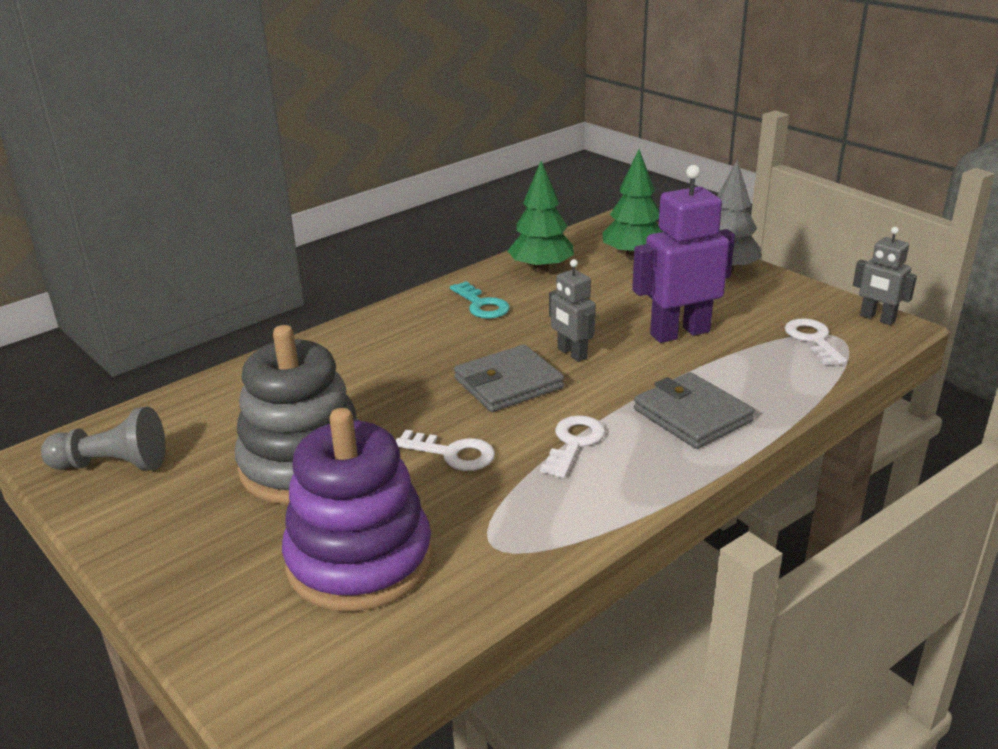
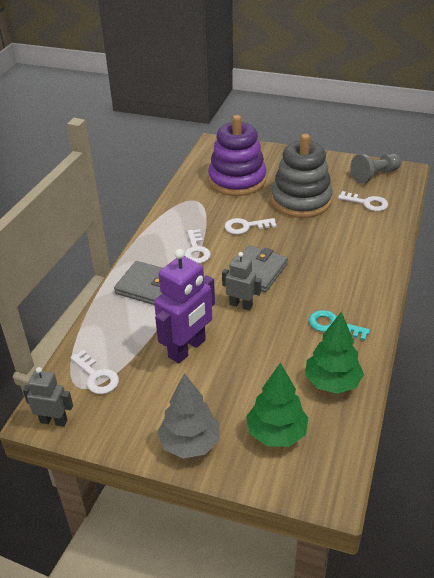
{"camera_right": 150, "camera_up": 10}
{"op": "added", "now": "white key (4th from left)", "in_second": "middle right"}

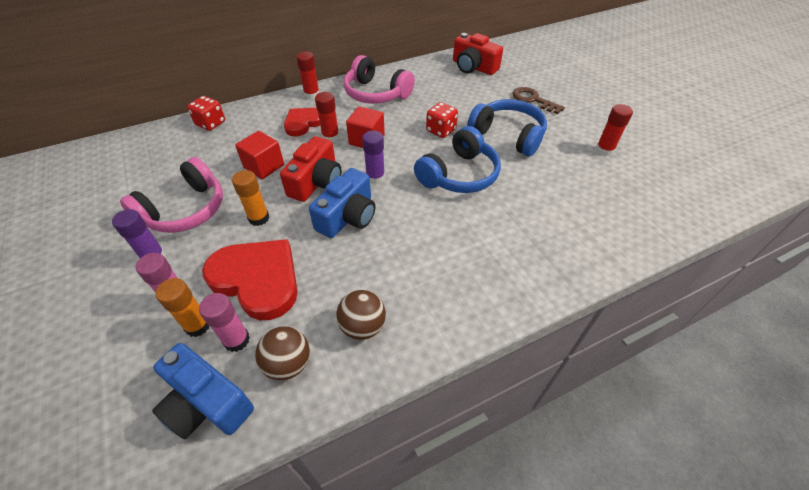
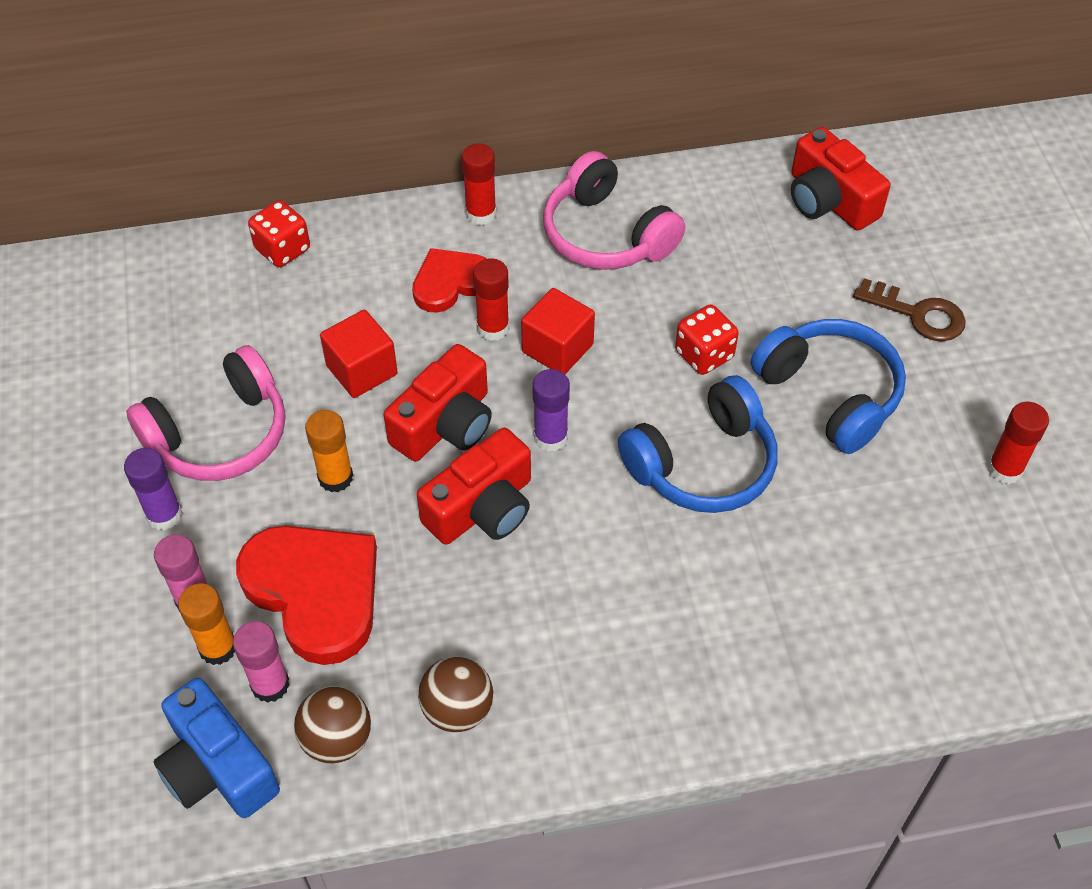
{"camera_right": 15, "camera_up": 5}
{"op": "recoloured", "was": "blue camera (2nd from left)", "now": "red camera (2nd from left)", "in_first": "centre", "in_second": "centre"}
{"op": "turned", "was": "brown key", "in_first": "top centre", "in_second": "middle right", "clockwise": 150}

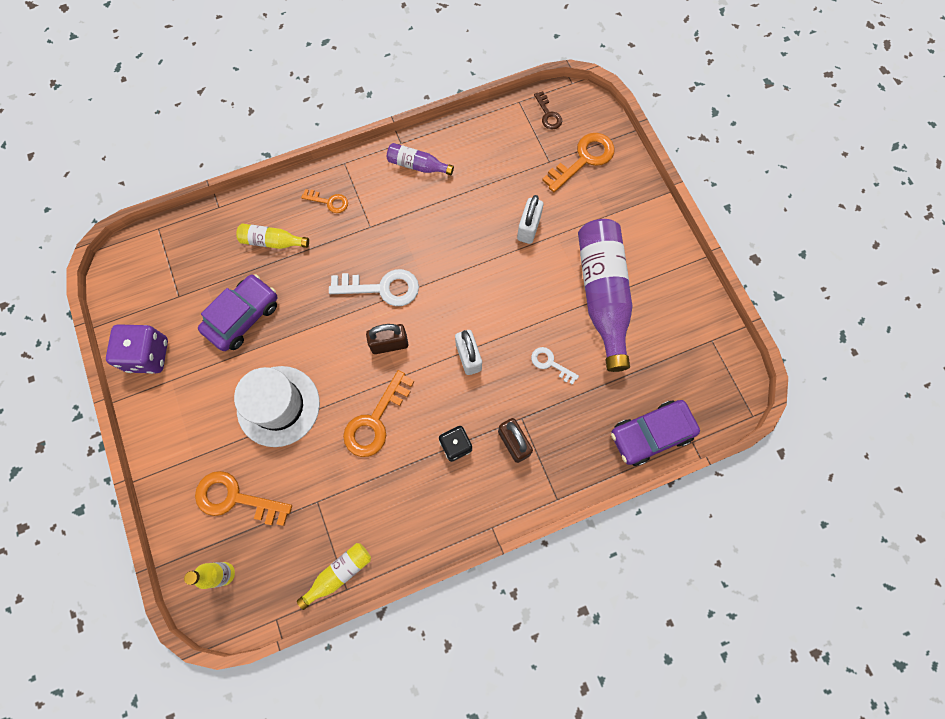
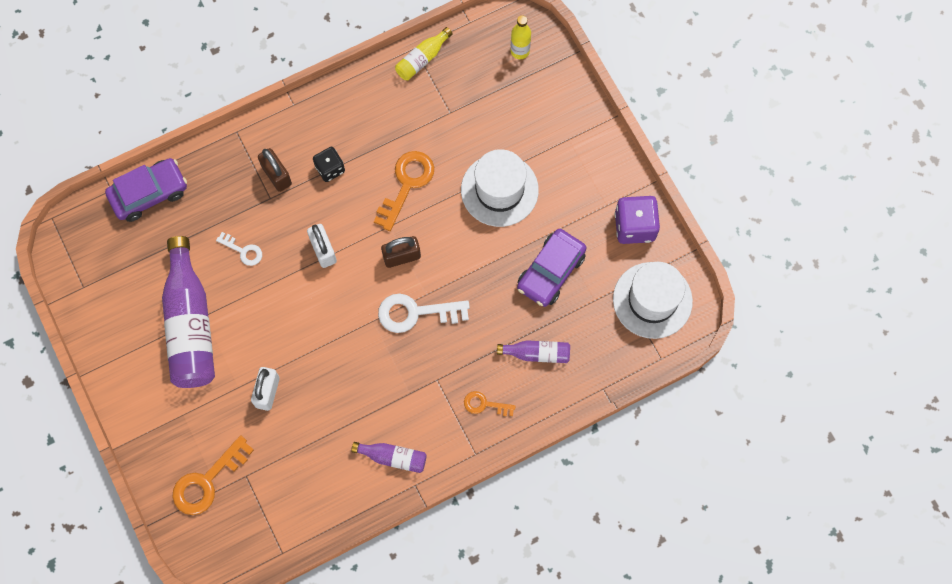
{"camera_right": 175, "camera_up": 0}
{"op": "removed", "was": "orange key (1st from left)", "in_first": "bottom left"}
{"op": "removed", "was": "brown key", "in_first": "top centre"}
{"op": "added", "now": "white hat (2nd from left)", "in_second": "middle right"}
{"op": "recoloured", "was": "yellow bottle (2nd from left)", "now": "purple bottle (3rd from left)", "in_first": "top left", "in_second": "centre"}

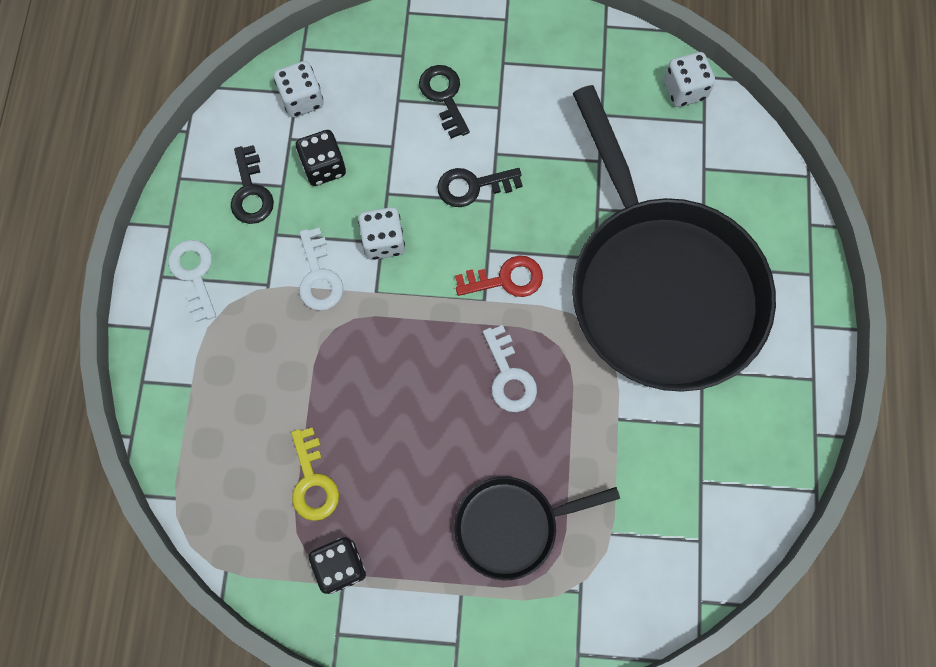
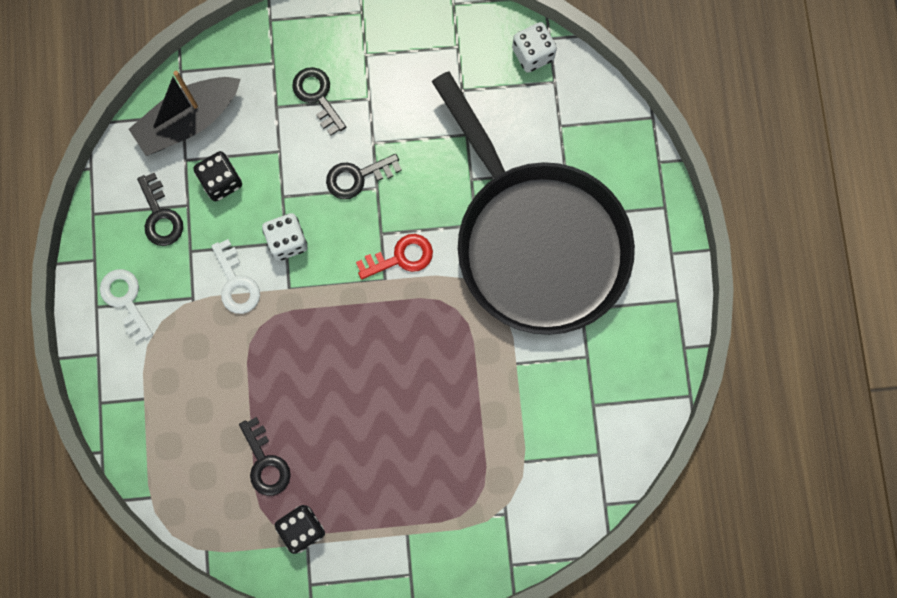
{"camera_right": -10, "camera_up": 5}
{"op": "removed", "was": "black pan (1st from left)", "in_first": "bottom centre"}
{"op": "removed", "was": "white key (3rd from left)", "in_first": "centre"}
{"op": "replaced", "was": "white dice (1st from left)", "now": "black boat", "in_first": "top left", "in_second": "top left"}
{"op": "recoloured", "was": "yellow key", "now": "black key (2nd from left)", "in_first": "bottom centre", "in_second": "bottom left"}

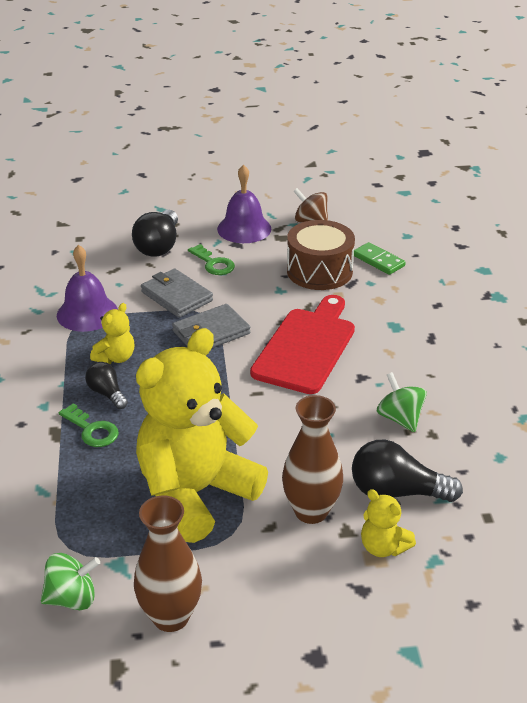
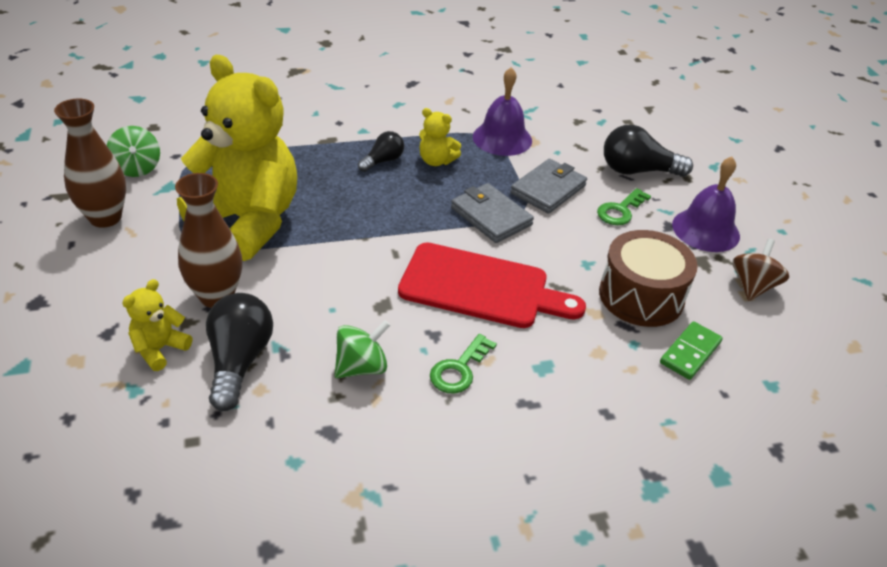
{"camera_right": 80, "camera_up": 5}
{"op": "moved", "was": "green key (1st from left)", "in_first": "middle left", "in_second": "centre"}

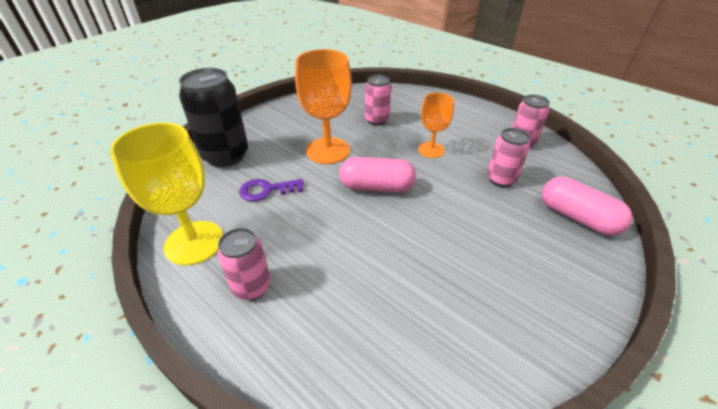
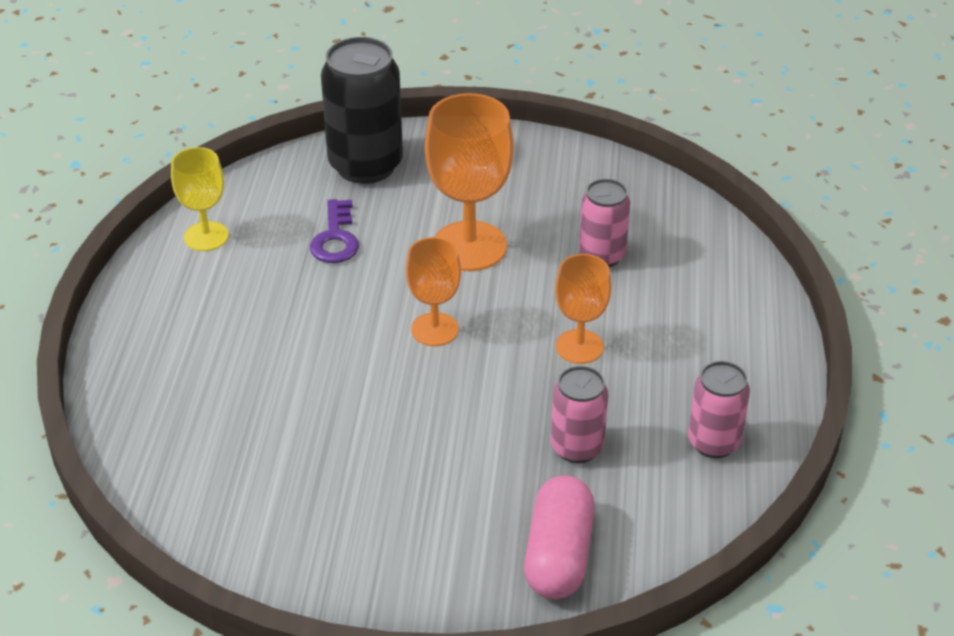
{"camera_right": 55, "camera_up": 0}
{"op": "removed", "was": "pink can (1st from left)", "in_first": "centre"}
{"op": "replaced", "was": "pink capsule (1st from left)", "now": "orange goblet (1st from left)", "in_first": "centre", "in_second": "centre"}
{"op": "turned", "was": "purple key", "in_first": "centre", "in_second": "centre", "clockwise": -135}
{"op": "resized", "was": "yellow goblet", "in_first": "middle left", "in_second": "top left", "ratio": 0.6}

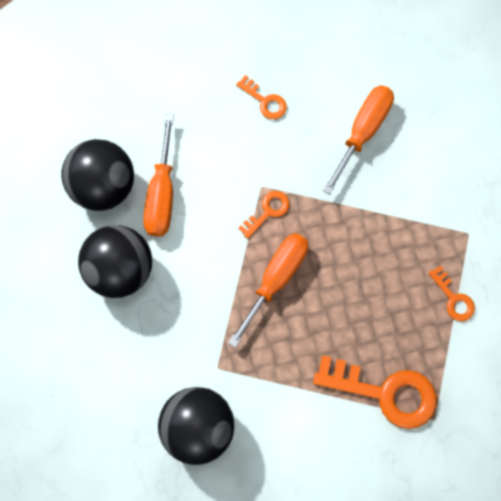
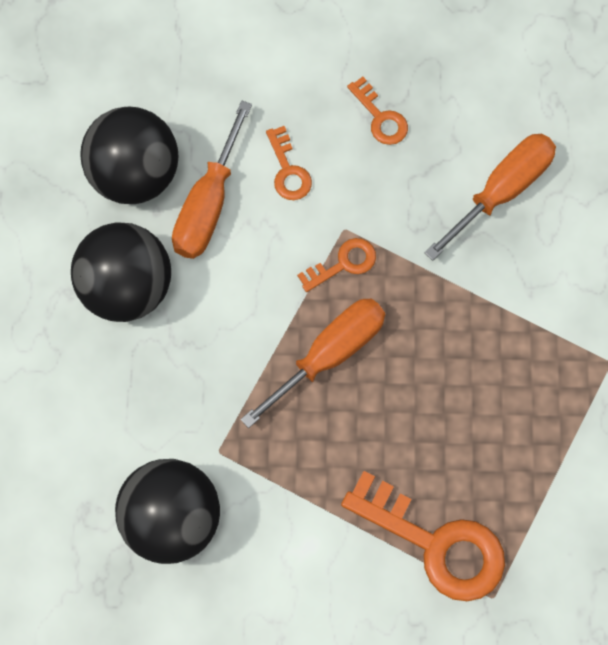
{"camera_right": 15, "camera_up": -5}
{"op": "moved", "was": "orange key (4th from left in the first image)", "now": "orange key (1st from left)", "in_first": "middle right", "in_second": "top centre"}

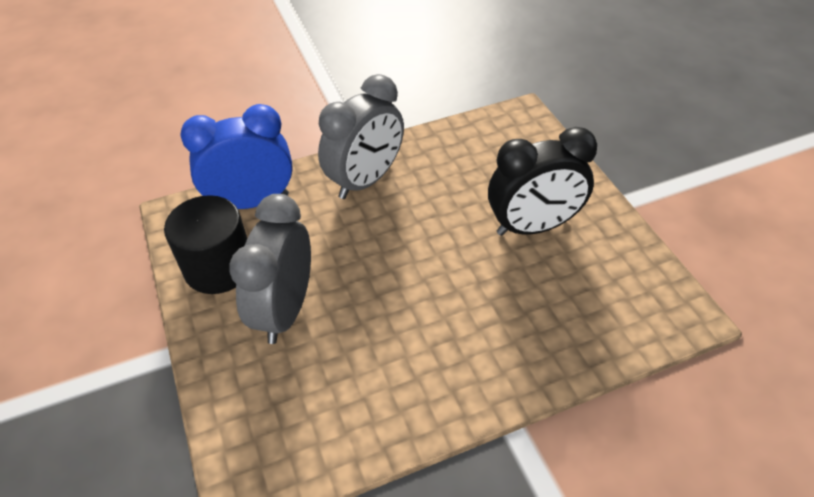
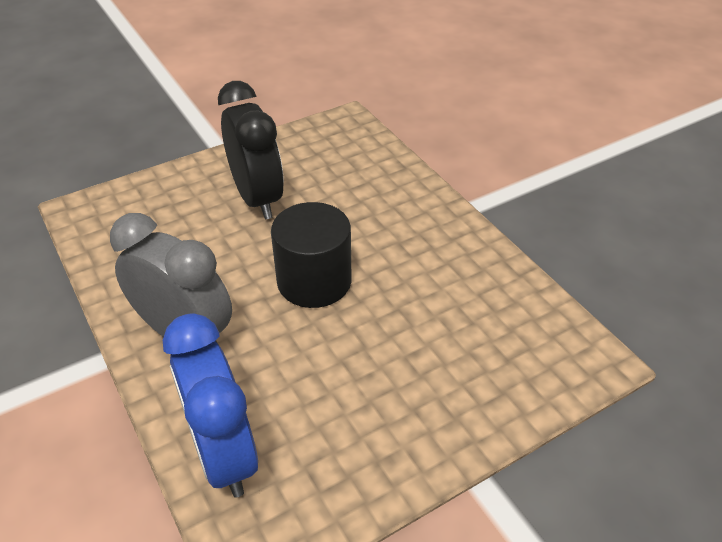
{"camera_right": -100, "camera_up": -5}
{"op": "removed", "was": "grey clock (1st from left)", "in_first": "middle left"}
{"op": "moved", "was": "black cylinder", "in_first": "middle left", "in_second": "centre"}

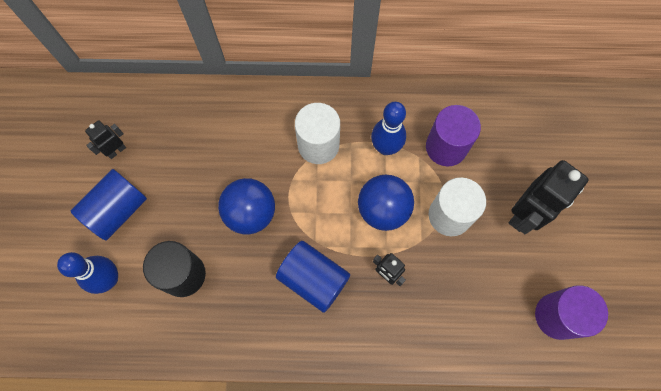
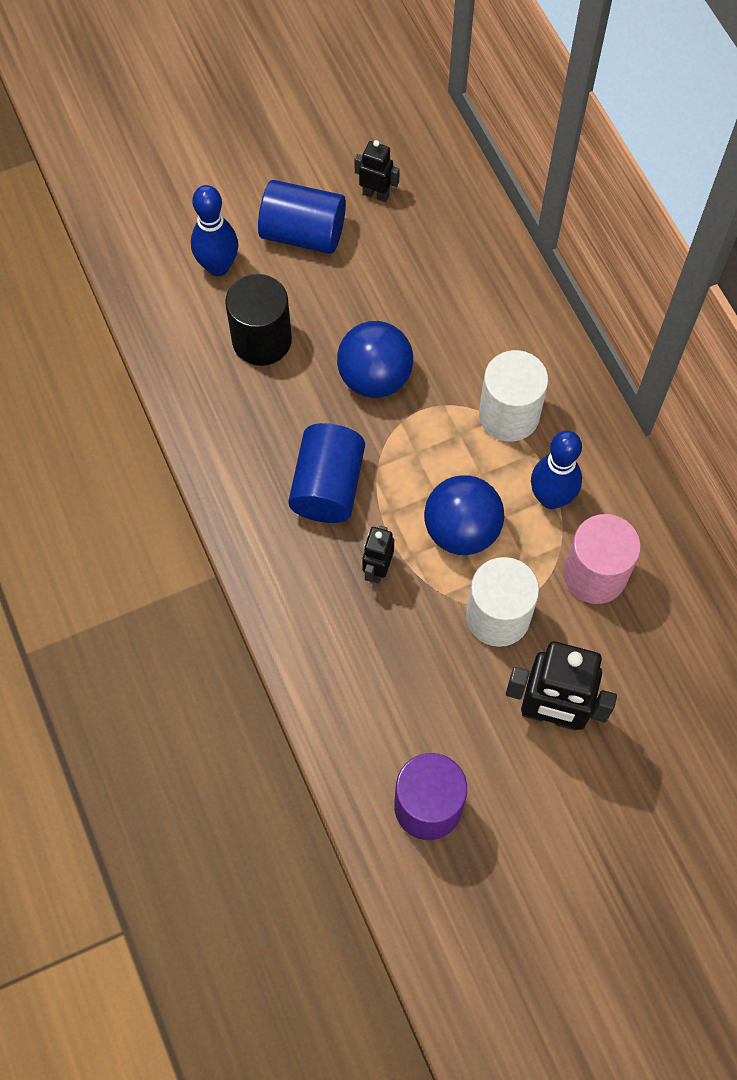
{"camera_right": 65, "camera_up": -5}
{"op": "recoloured", "was": "purple cylinder (1st from left)", "now": "pink cylinder", "in_first": "middle right", "in_second": "middle right"}

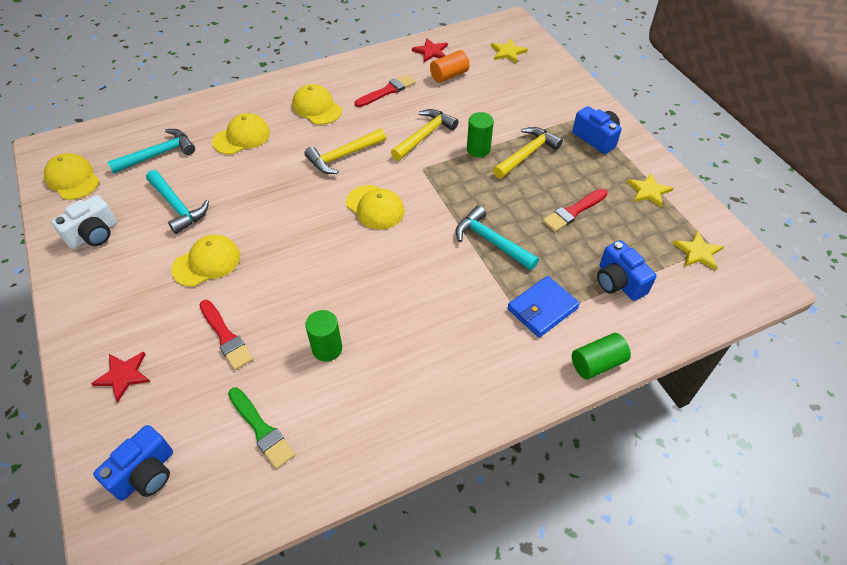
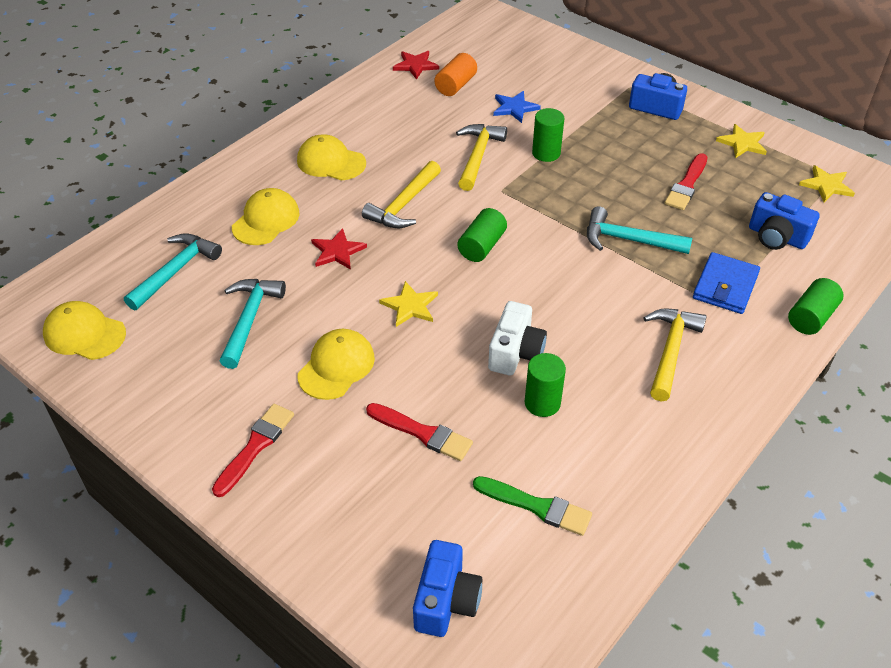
{"camera_right": -25, "camera_up": -5}
{"op": "added", "now": "blue star", "in_second": "top centre"}
{"op": "moved", "was": "white camera", "in_first": "middle left", "in_second": "centre"}
{"op": "moved", "was": "red star (1st from left)", "in_first": "bottom left", "in_second": "centre"}
{"op": "moved", "was": "red brush (2nd from left in the first image)", "now": "red brush (1st from left)", "in_first": "top centre", "in_second": "bottom left"}
{"op": "moved", "was": "yellow star (1st from left)", "in_first": "top centre", "in_second": "centre"}
{"op": "moved", "was": "yellow hammer (3rd from left)", "in_first": "top centre", "in_second": "middle right"}
{"op": "replaced", "was": "yellow cap (5th from left)", "now": "green cylinder (1st from left)", "in_first": "centre", "in_second": "centre"}
{"op": "turned", "was": "turquoise hammer (2nd from left)", "in_first": "middle left", "in_second": "middle left", "clockwise": -105}

